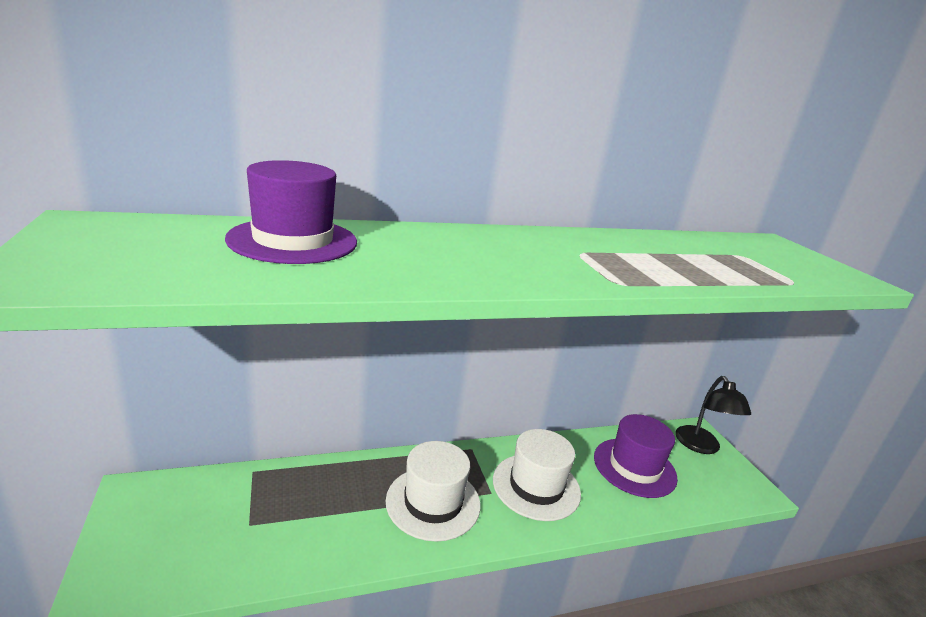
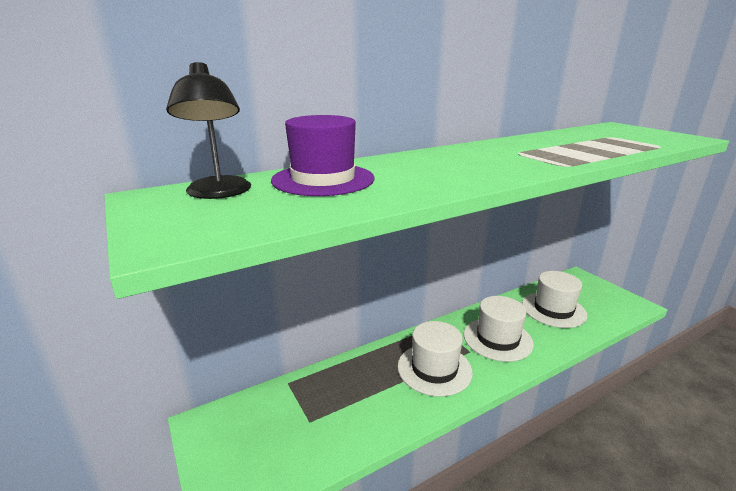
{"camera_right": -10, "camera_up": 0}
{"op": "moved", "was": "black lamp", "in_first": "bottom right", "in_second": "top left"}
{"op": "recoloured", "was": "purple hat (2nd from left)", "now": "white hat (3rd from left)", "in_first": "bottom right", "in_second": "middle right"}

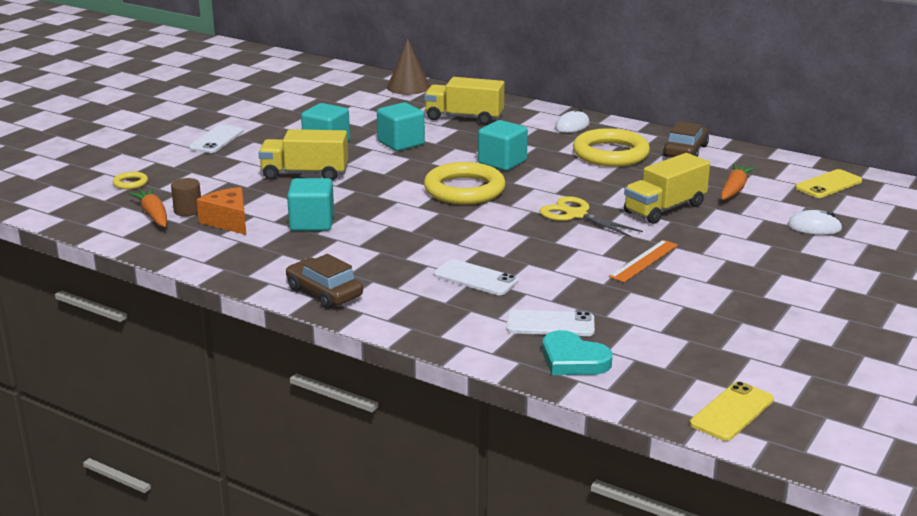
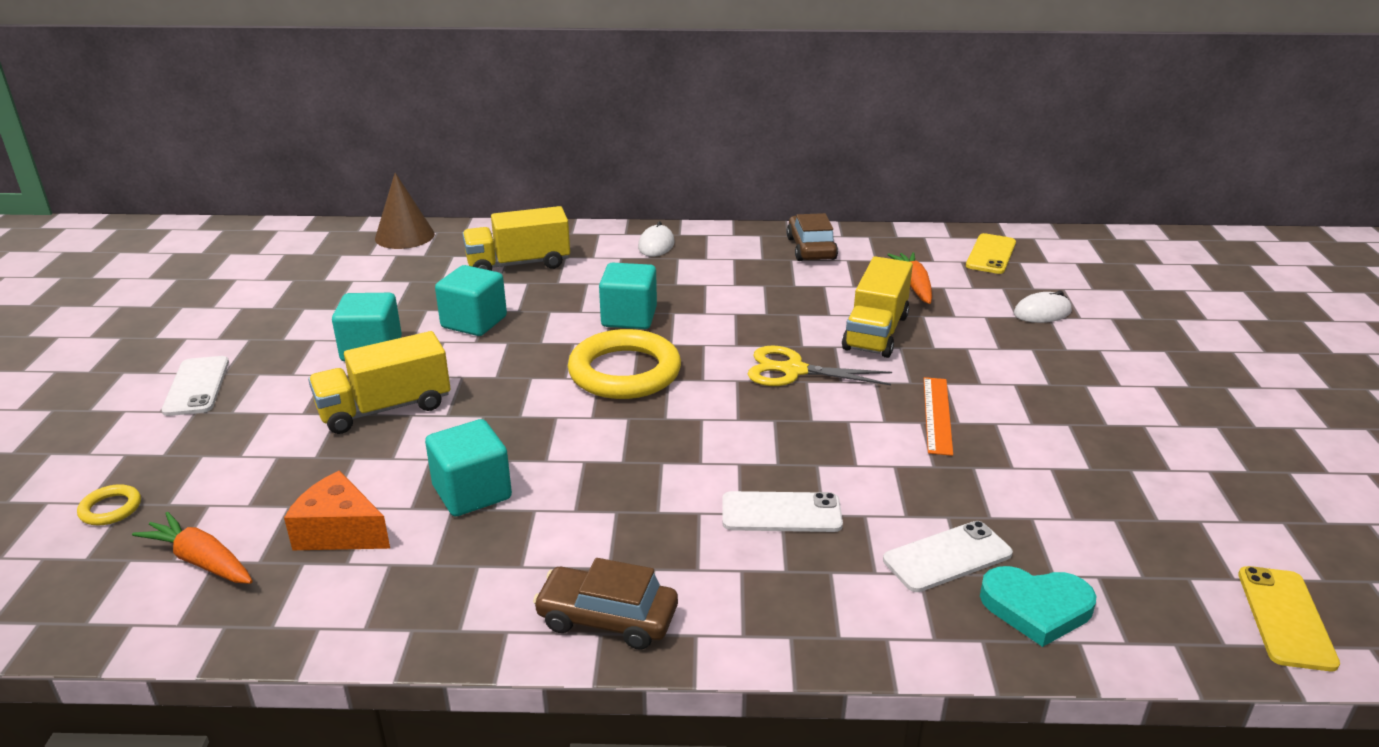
{"camera_right": -30, "camera_up": 5}
{"op": "removed", "was": "brown cylinder", "in_first": "middle left"}
{"op": "removed", "was": "yellow ring (3rd from left)", "in_first": "top centre"}

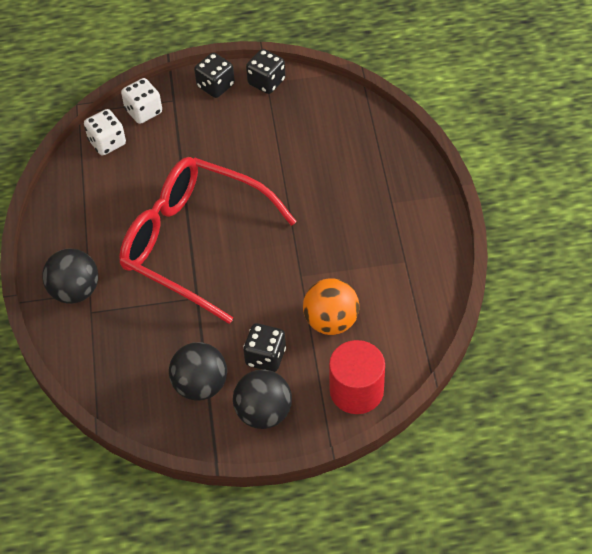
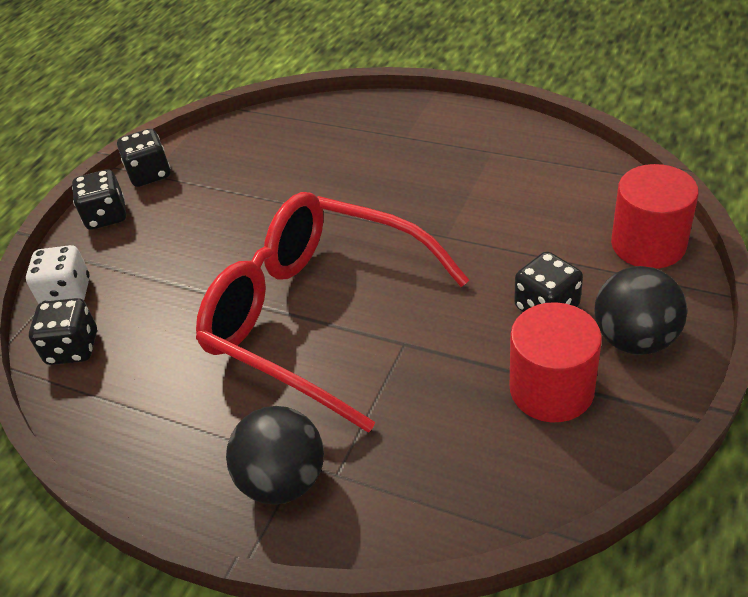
{"camera_right": -55, "camera_up": -10}
{"op": "removed", "was": "orange ball", "in_first": "centre"}
{"op": "replaced", "was": "black ball (2nd from left)", "now": "red cylinder (1st from left)", "in_first": "bottom centre", "in_second": "middle right"}
{"op": "recoloured", "was": "white dice (1st from left)", "now": "black dice (1st from left)", "in_first": "top left", "in_second": "middle left"}
{"op": "turned", "was": "red glasses", "in_first": "centre", "in_second": "centre", "clockwise": 60}

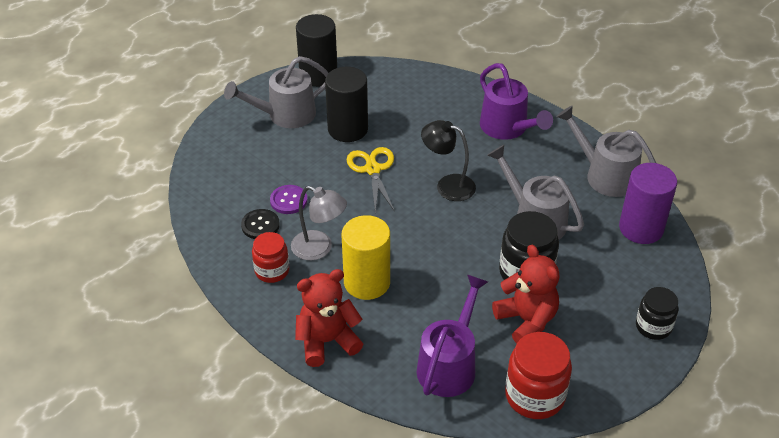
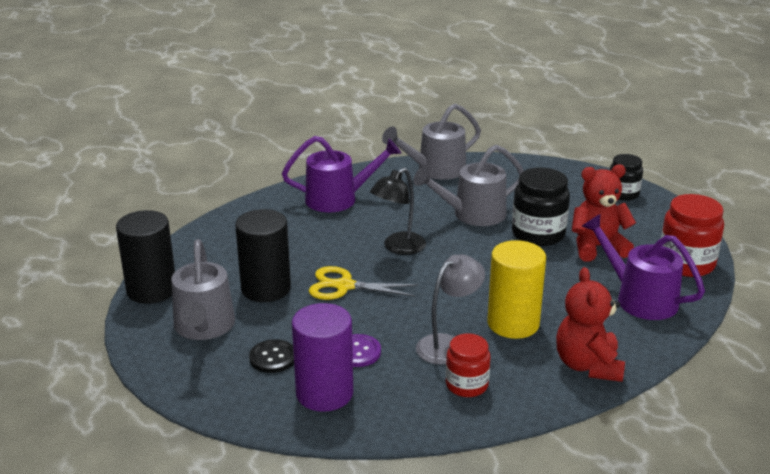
{"camera_right": -70, "camera_up": -15}
{"op": "moved", "was": "black button", "in_first": "centre", "in_second": "bottom centre"}
{"op": "moved", "was": "purple cylinder", "in_first": "middle right", "in_second": "bottom centre"}

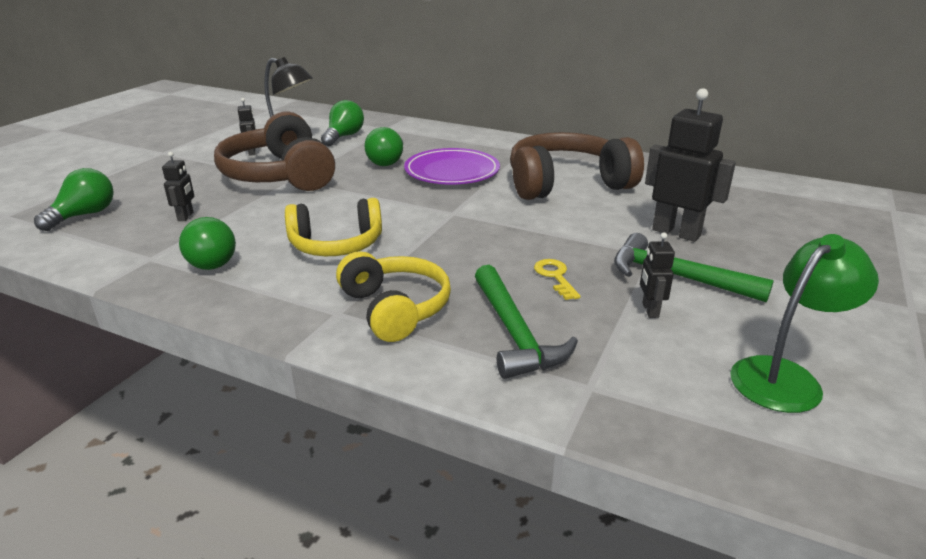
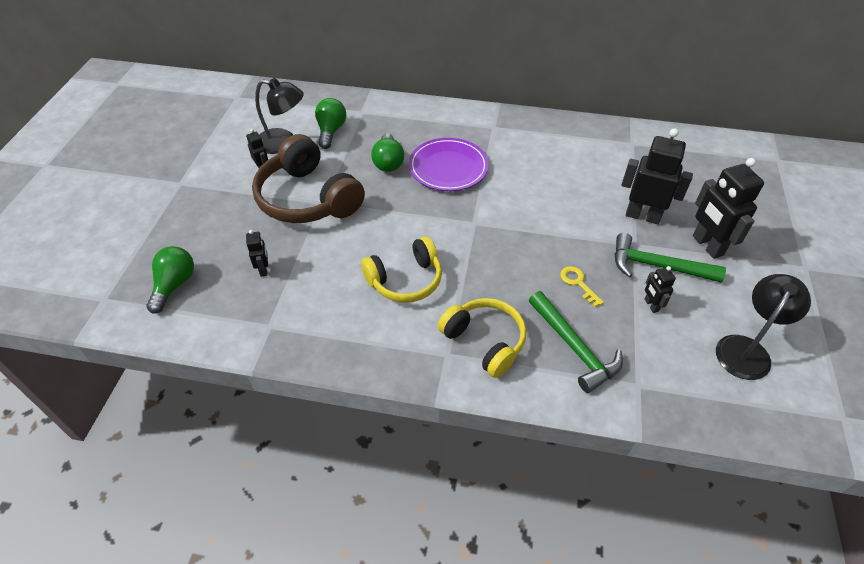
{"camera_right": -15, "camera_up": 20}
{"op": "removed", "was": "green light bulb (2nd from left)", "in_first": "middle left"}
{"op": "removed", "was": "brown headphones (2nd from left)", "in_first": "top centre"}
{"op": "added", "now": "black robot (5th from left)", "in_second": "middle right"}
{"op": "recoloured", "was": "green lamp", "now": "black lamp (2nd from left)", "in_first": "middle right", "in_second": "middle right"}

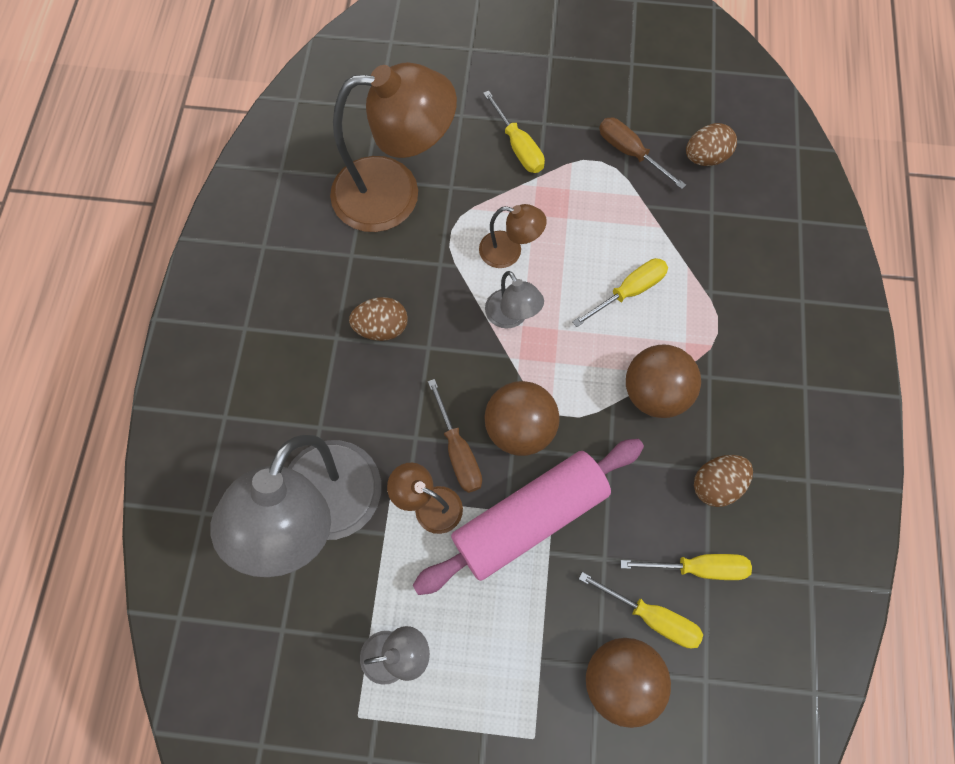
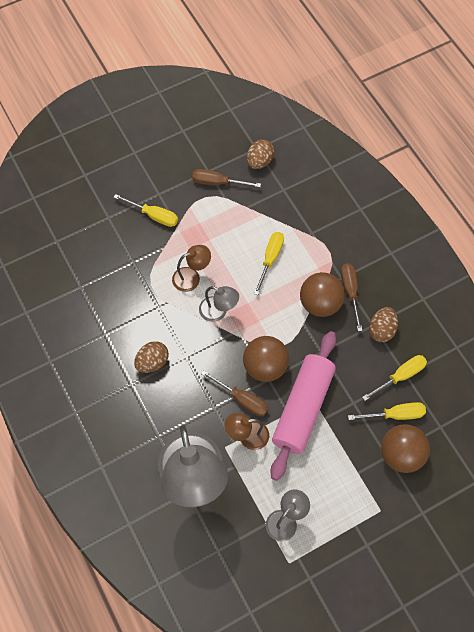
{"camera_right": -35, "camera_up": -5}
{"op": "removed", "was": "brown lamp (1st from left)", "in_first": "top centre"}
{"op": "added", "now": "brown screwdriver (3rd from left)", "in_second": "middle right"}

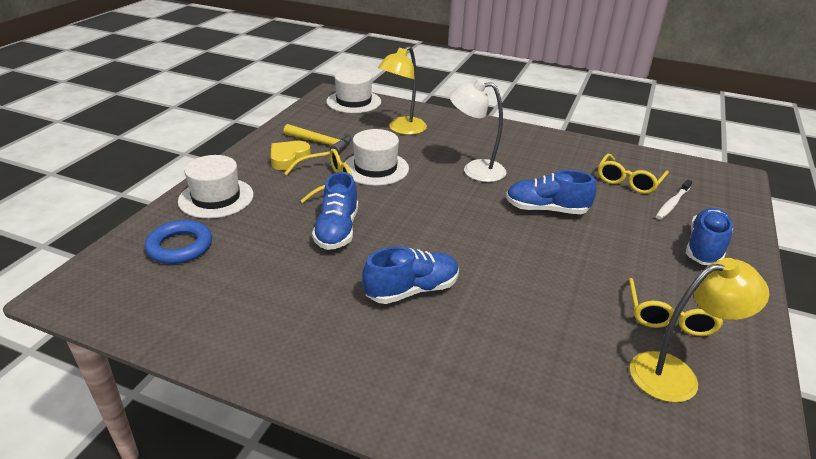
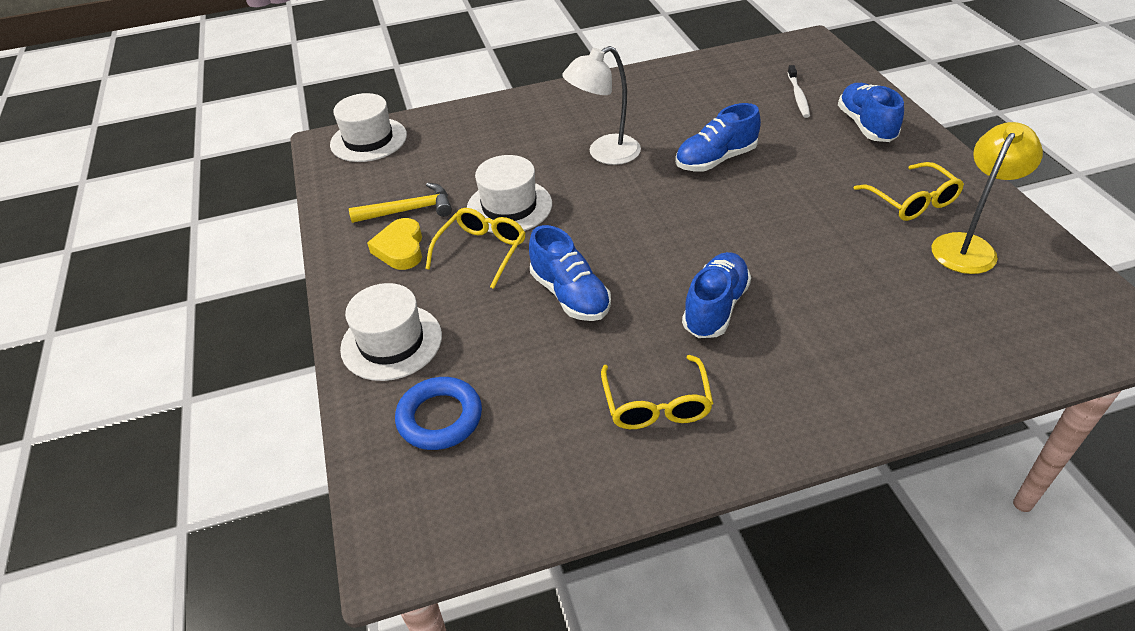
{"camera_right": -35, "camera_up": 10}
{"op": "removed", "was": "yellow lamp (1st from left)", "in_first": "top centre"}
{"op": "moved", "was": "yellow glasses (2nd from left)", "in_first": "middle right", "in_second": "centre"}

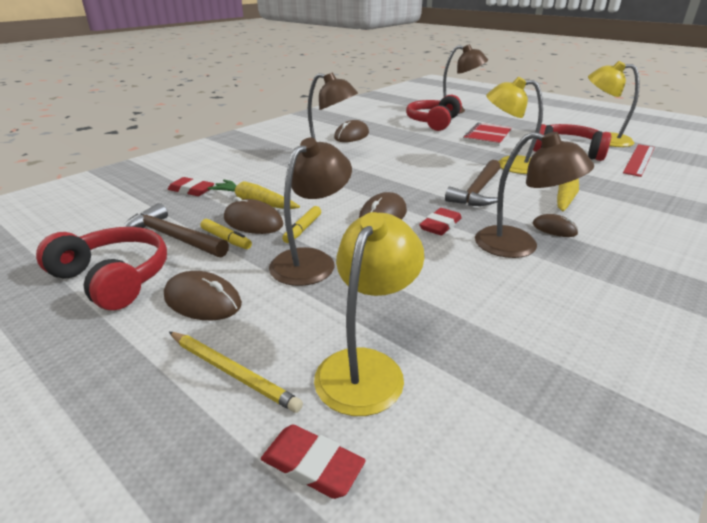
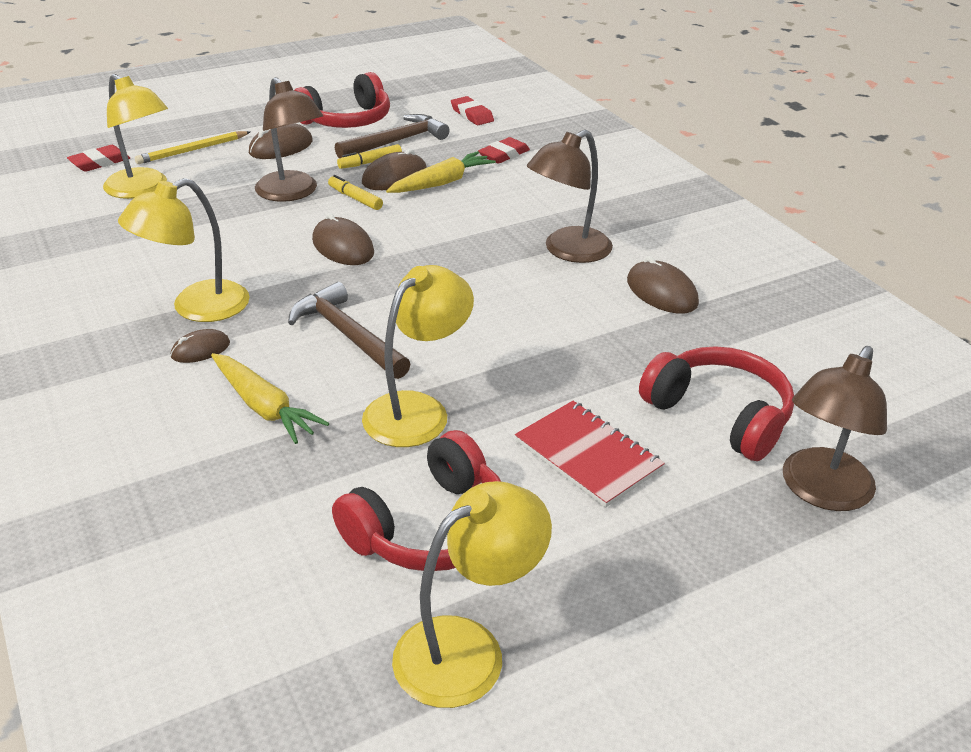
{"camera_right": 110, "camera_up": 5}
{"op": "removed", "was": "red ruler", "in_first": "top right"}
{"op": "moved", "was": "red eraser (3rd from left in the first image)", "now": "red eraser (2nd from left)", "in_first": "centre", "in_second": "top centre"}
{"op": "recoloured", "was": "brown lamp (4th from left)", "now": "yellow lamp (2nd from left)", "in_first": "middle right", "in_second": "top left"}

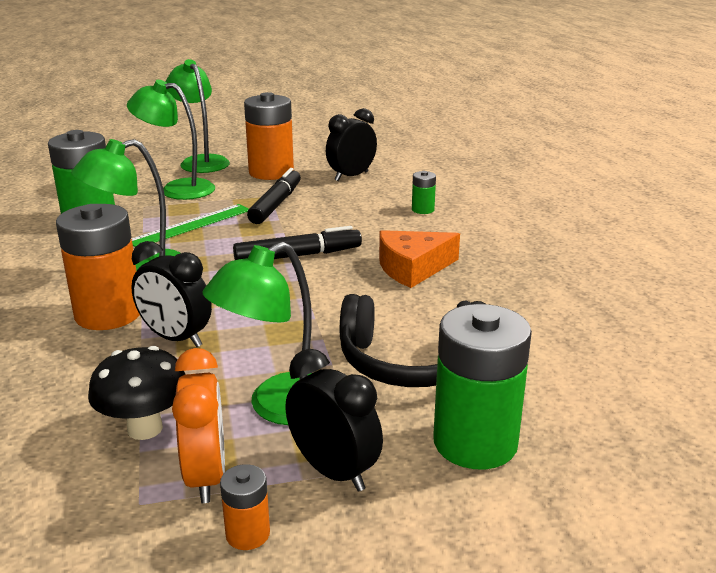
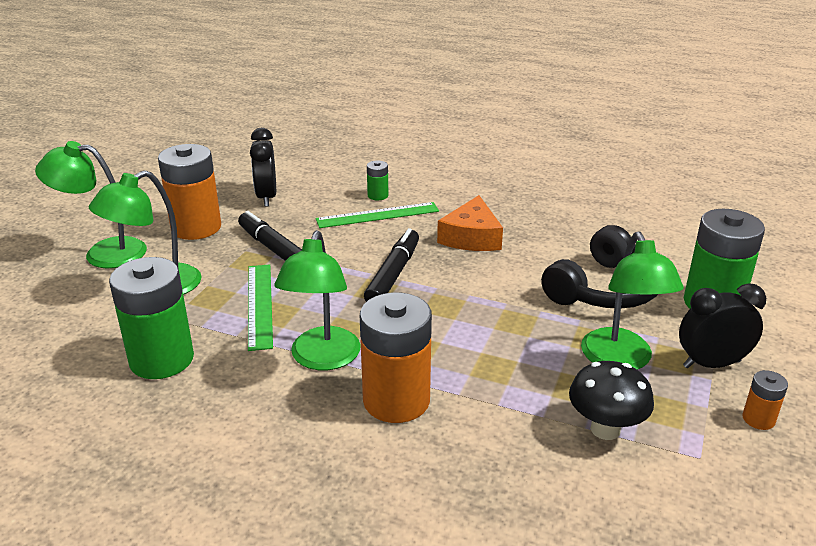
{"camera_right": -55, "camera_up": 5}
{"op": "removed", "was": "black clock (1st from left)", "in_first": "middle left"}
{"op": "removed", "was": "orange clock", "in_first": "bottom left"}
{"op": "added", "now": "green ruler (2nd from left)", "in_second": "centre"}

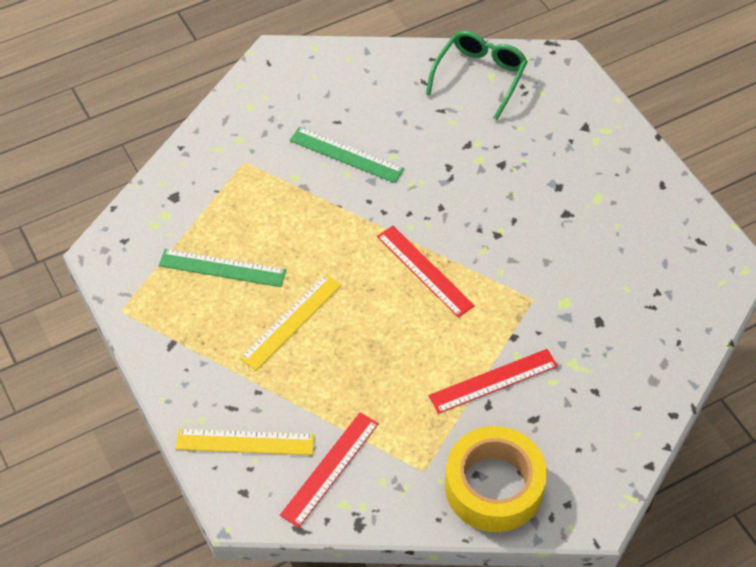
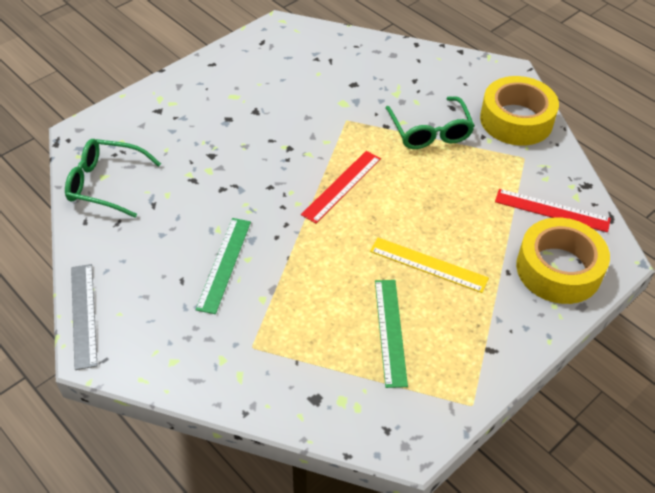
{"camera_right": -105, "camera_up": -5}
{"op": "added", "now": "grey ruler", "in_second": "middle left"}
{"op": "replaced", "was": "yellow ruler (1st from left)", "now": "yellow tape (2nd from left)", "in_first": "bottom left", "in_second": "middle right"}
{"op": "replaced", "was": "red ruler (3rd from left)", "now": "green glasses (2nd from left)", "in_first": "bottom centre", "in_second": "top centre"}

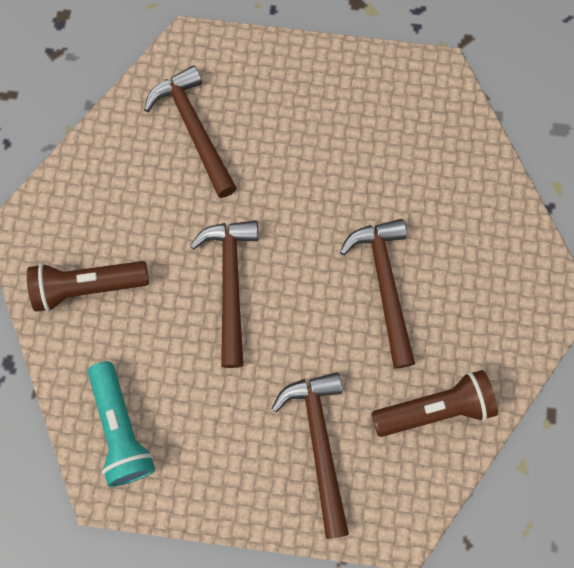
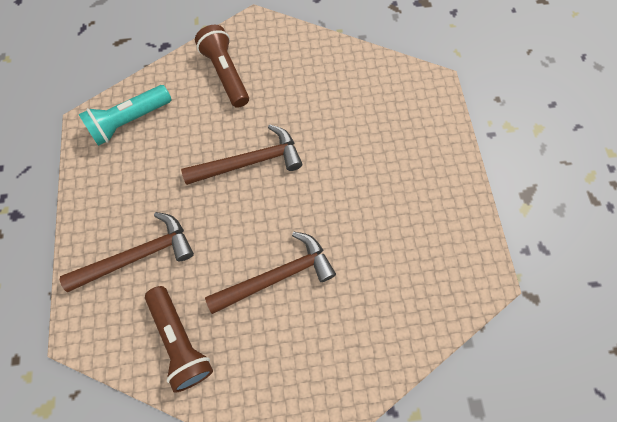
{"camera_right": 75, "camera_up": -5}
{"op": "removed", "was": "brown hammer (1st from left)", "in_first": "top left"}

